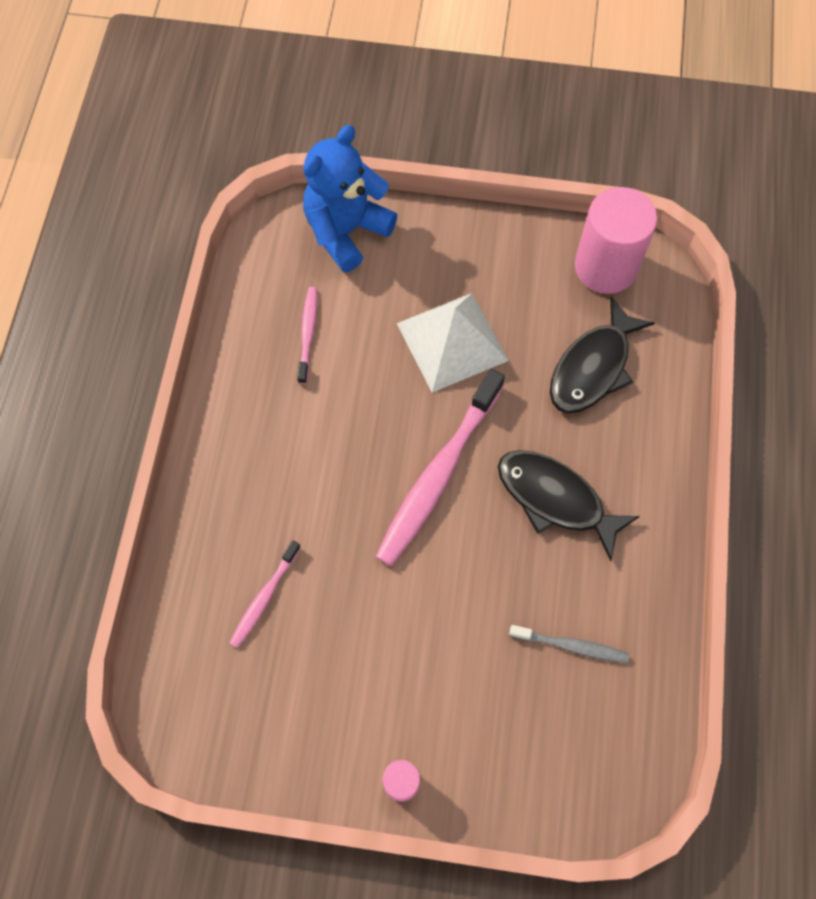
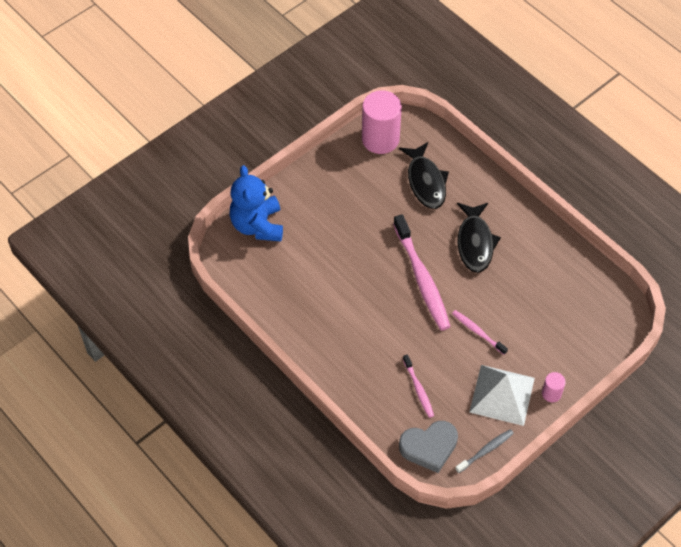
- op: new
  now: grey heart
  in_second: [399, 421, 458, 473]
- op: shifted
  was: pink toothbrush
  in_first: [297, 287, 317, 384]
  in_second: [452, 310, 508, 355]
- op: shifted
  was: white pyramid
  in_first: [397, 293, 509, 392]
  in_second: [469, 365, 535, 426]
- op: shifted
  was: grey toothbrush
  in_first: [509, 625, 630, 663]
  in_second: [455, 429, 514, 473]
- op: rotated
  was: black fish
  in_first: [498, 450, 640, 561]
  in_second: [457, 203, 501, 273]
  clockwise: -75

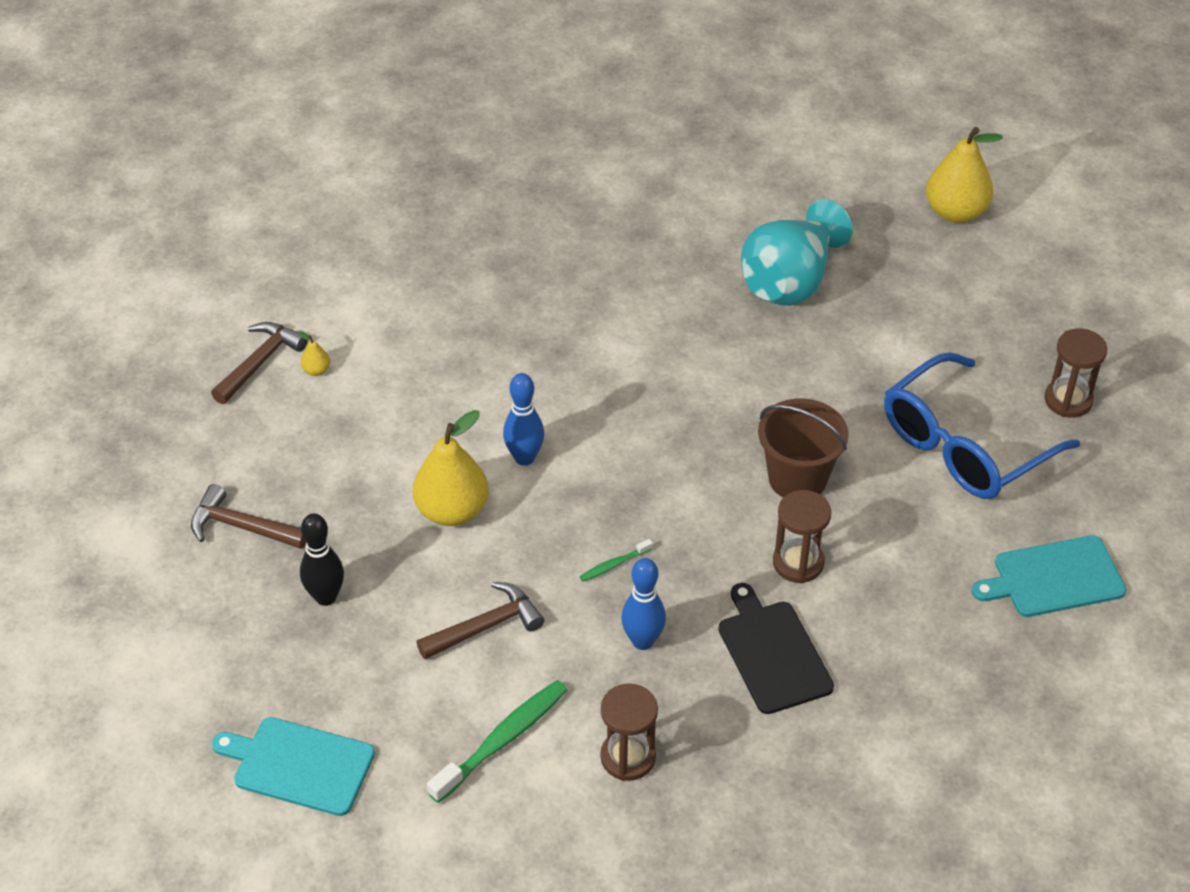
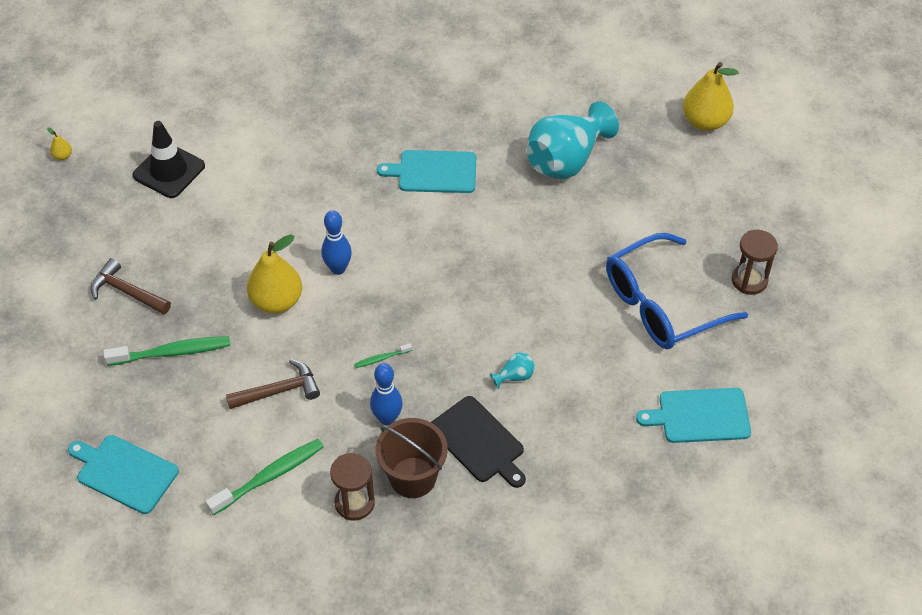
- op: new
  now: turquoise cutting board
  in_second: [377, 150, 476, 193]
- op: shifted
  was: yellow pear
  in_first: [298, 331, 330, 376]
  in_second: [47, 127, 72, 160]
- op: shifted
  was: brown bucket
  in_first: [758, 398, 849, 498]
  in_second: [375, 418, 448, 498]
- op: swapped
  was: brown hammer
  now: black traffic cone
  in_first: [211, 322, 308, 404]
  in_second: [133, 121, 205, 198]
- op: swapped
  was: black bowling pin
  now: green toothbrush
  in_first: [300, 513, 344, 606]
  in_second: [103, 336, 230, 366]
- op: swapped
  was: brown hourglass
  now: turquoise vase
  in_first: [773, 490, 831, 583]
  in_second: [490, 352, 535, 389]
- op: rotated
  was: black cutting board
  in_first: [719, 583, 834, 714]
  in_second: [431, 396, 526, 488]
  clockwise: 150

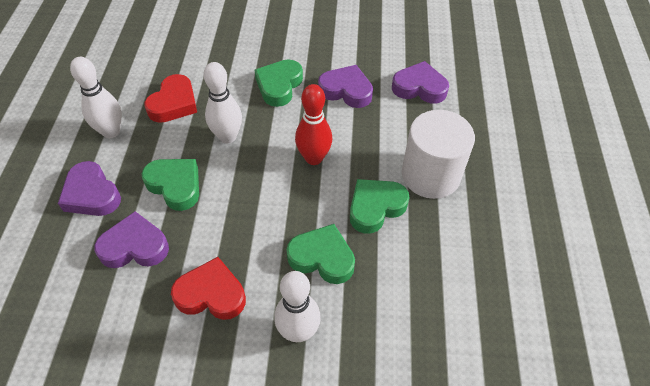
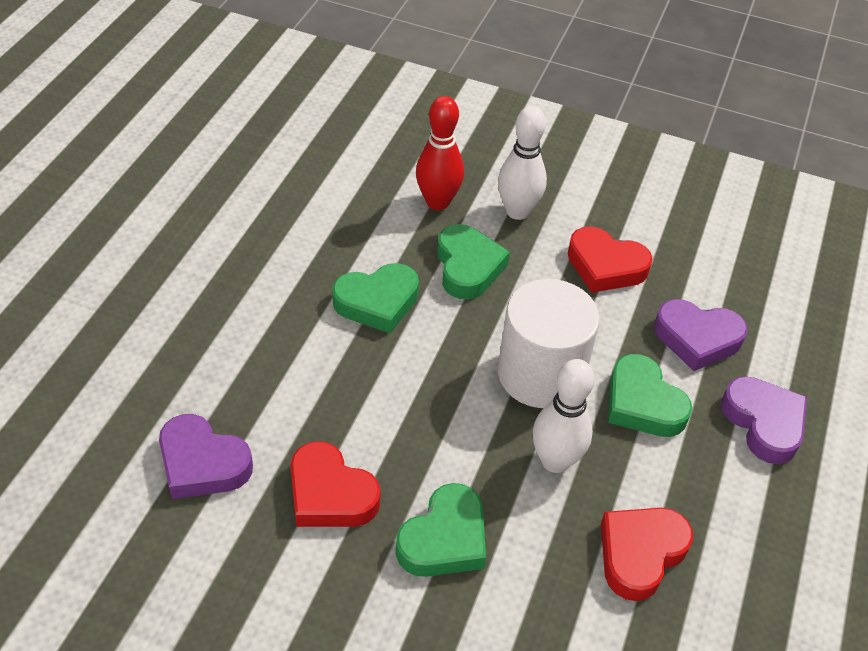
- op: gone
  was: white bowling pin
  in_first: [70, 57, 122, 138]
- op: shifted
  was: red bowling pin
  in_first: [295, 84, 332, 165]
  in_second: [416, 96, 464, 210]
- op: shifted
  was: white cylinder
  in_first: [402, 110, 475, 199]
  in_second: [498, 279, 600, 408]
- op: repainted
  was: purple heart
  now: red heart
  in_first: [318, 65, 373, 108]
  in_second: [290, 441, 381, 527]
- op: rotated
  was: green heart
  in_first: [287, 224, 355, 284]
  in_second: [437, 224, 510, 300]
  clockwise: -135

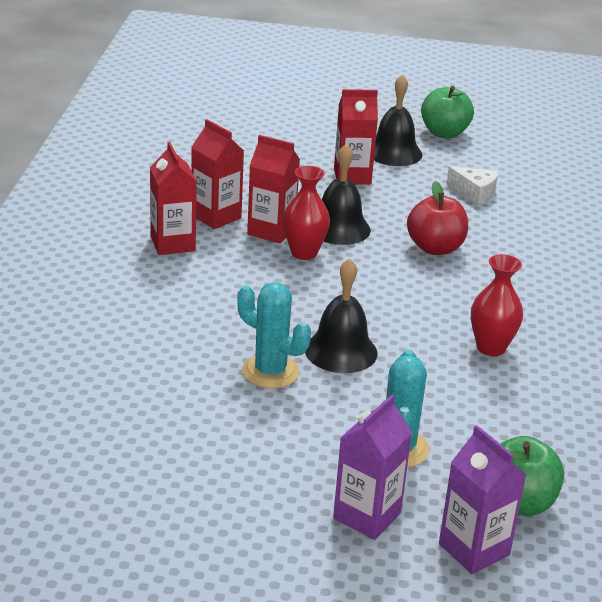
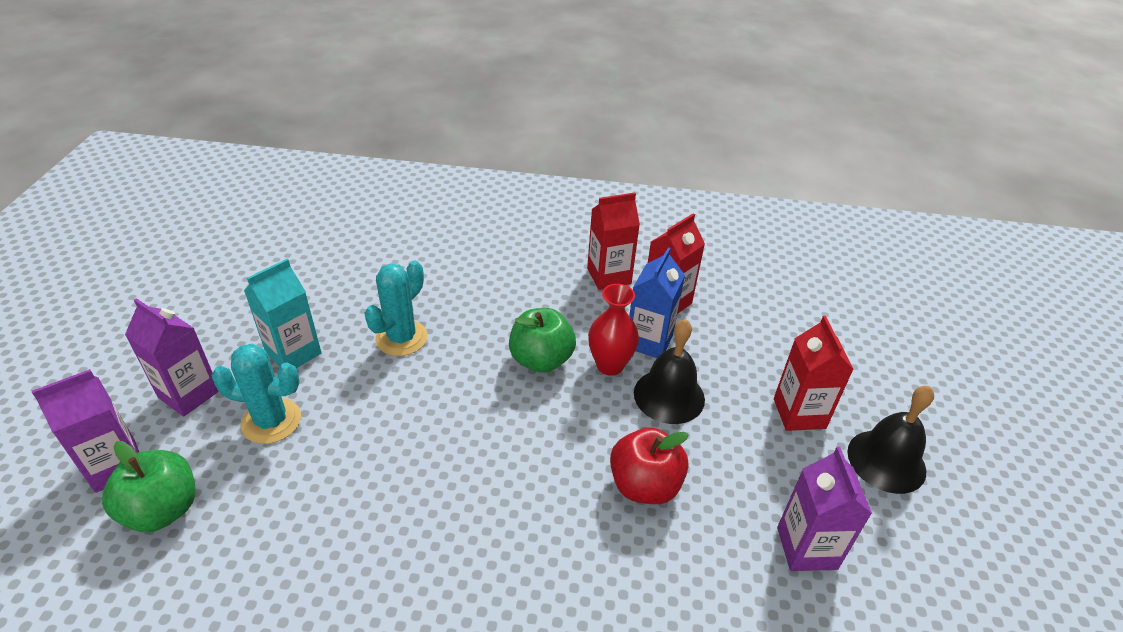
- op: gone
  was: black bell
  in_first: [305, 258, 378, 373]
- op: gone
  was: red vase
  in_first: [471, 254, 523, 356]
- op: new
  now: turquoise carton
  in_second: [244, 259, 322, 368]
- op: shifted
  was: green apple
  in_first: [421, 86, 474, 138]
  in_second: [509, 308, 576, 373]
- op: swapped
  was: white cheese
  now: purple carton
  in_first: [446, 166, 498, 206]
  in_second: [777, 447, 872, 571]
- op: repainted
  was: red carton
  now: blue carton
  in_first: [247, 135, 300, 243]
  in_second: [629, 247, 685, 358]

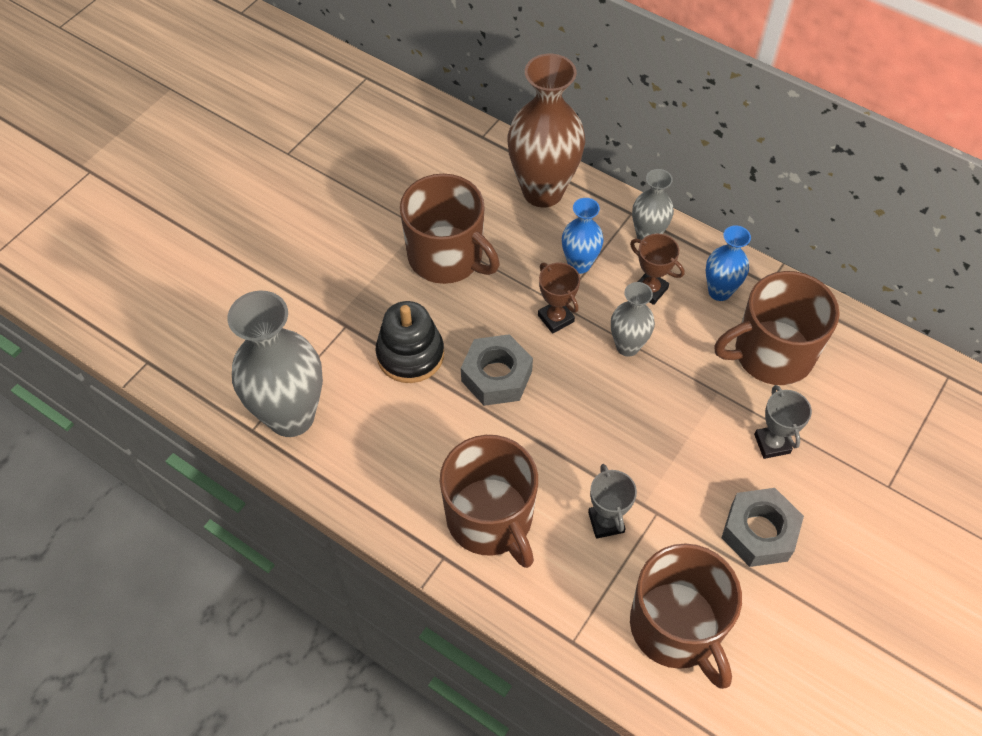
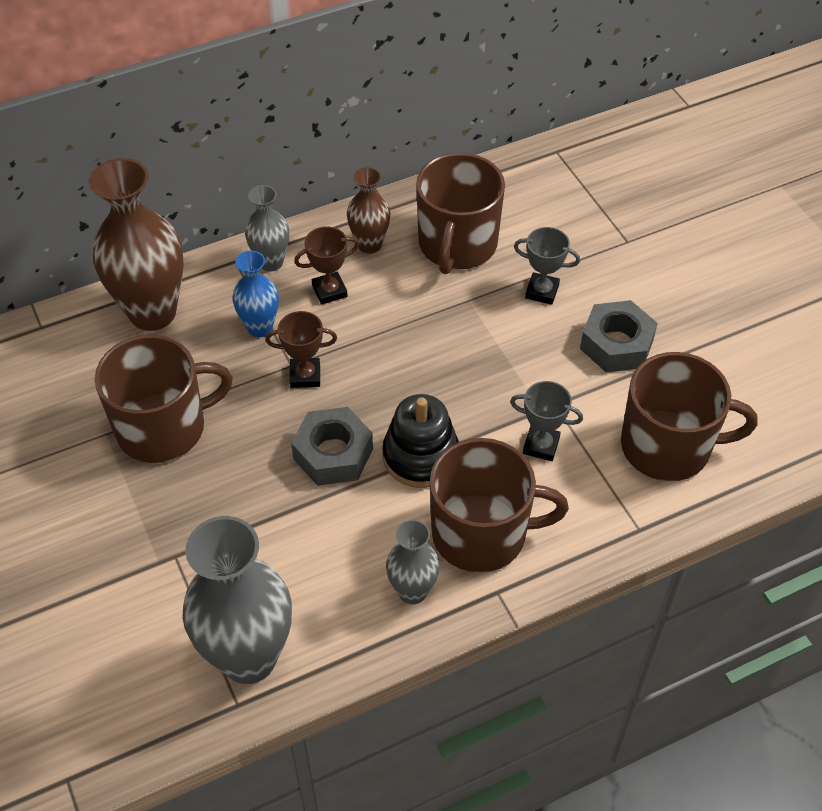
- op: shifted
  was: black stacking toy
  in_first: [375, 301, 444, 383]
  in_second: [382, 394, 459, 488]
- op: shifted
  was: grey vase
  in_first: [611, 282, 655, 357]
  in_second: [386, 519, 440, 604]
- op: repainted
  was: blue vase
  now: brown vase
  in_first: [706, 225, 751, 301]
  in_second: [347, 167, 390, 254]

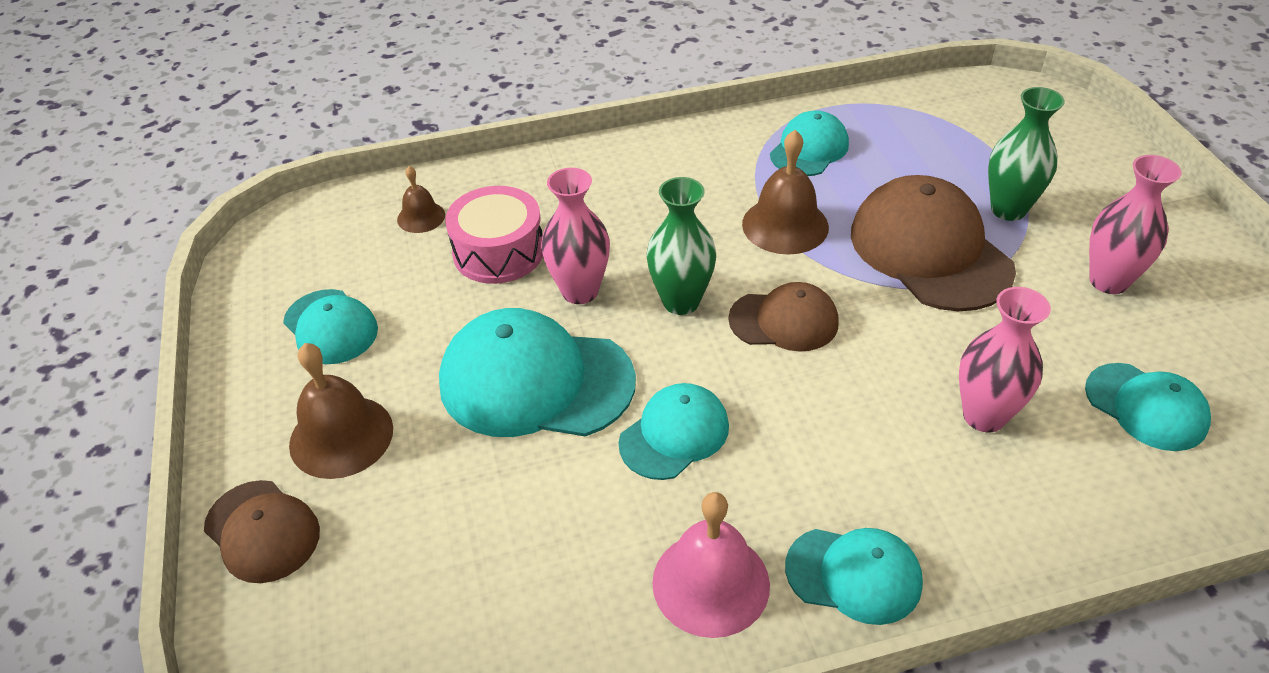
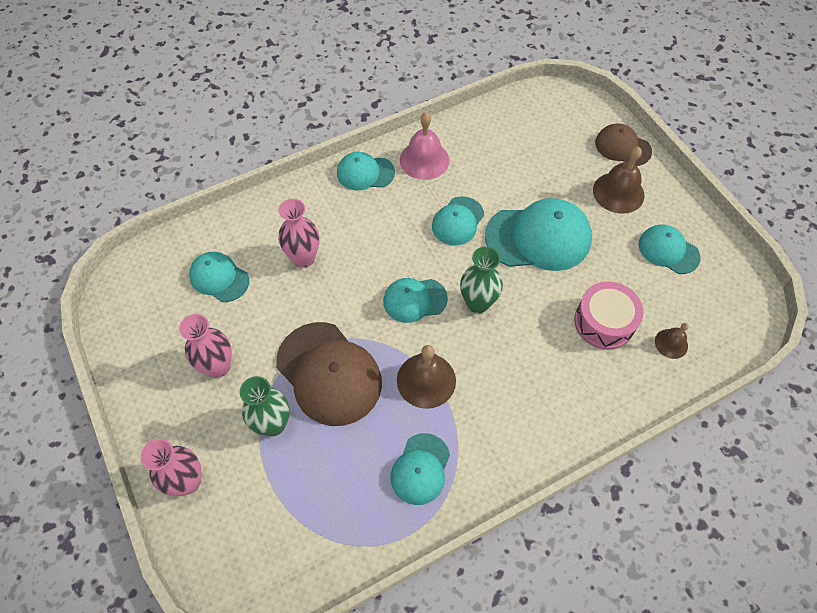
- op: shifted
  was: pink vase
  in_first: [541, 168, 610, 304]
  in_second: [141, 439, 201, 496]
- op: repainted
  was: brown cap
  now: turquoise cap
  in_first: [728, 282, 839, 352]
  in_second: [383, 278, 448, 323]

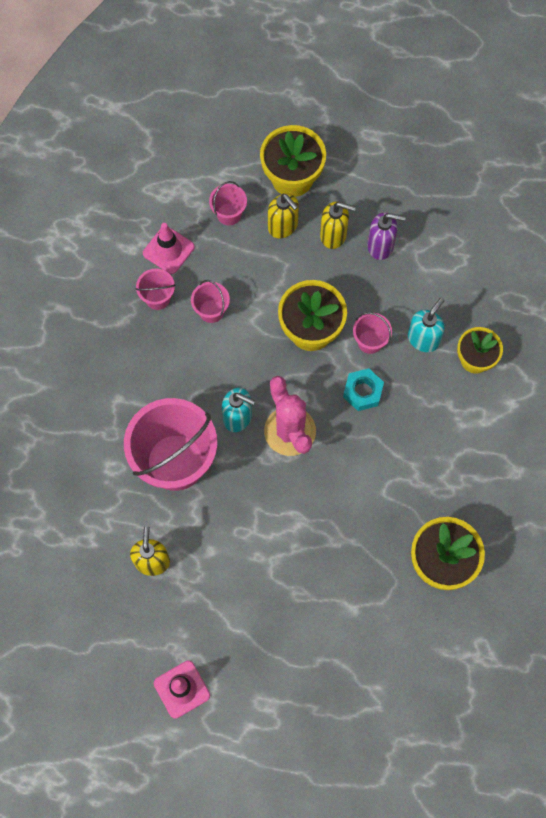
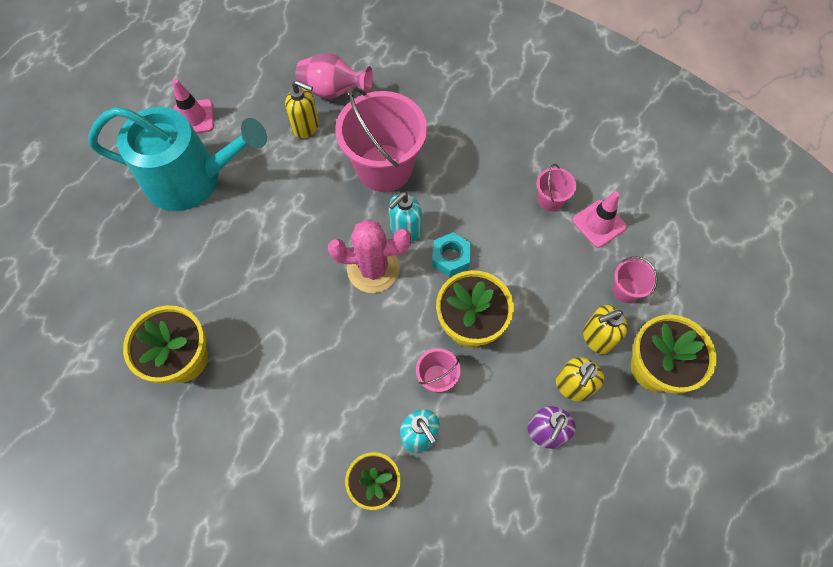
- op: gone
  was: pink bucket
  in_first: [191, 280, 230, 323]
- op: new
  now: turquoise watering can
  in_second: [88, 107, 267, 211]
- op: new
  now: pink vase
  in_second: [296, 53, 373, 100]
- op: shifted
  was: turquoise nut
  in_first: [343, 368, 384, 411]
  in_second: [432, 232, 471, 277]

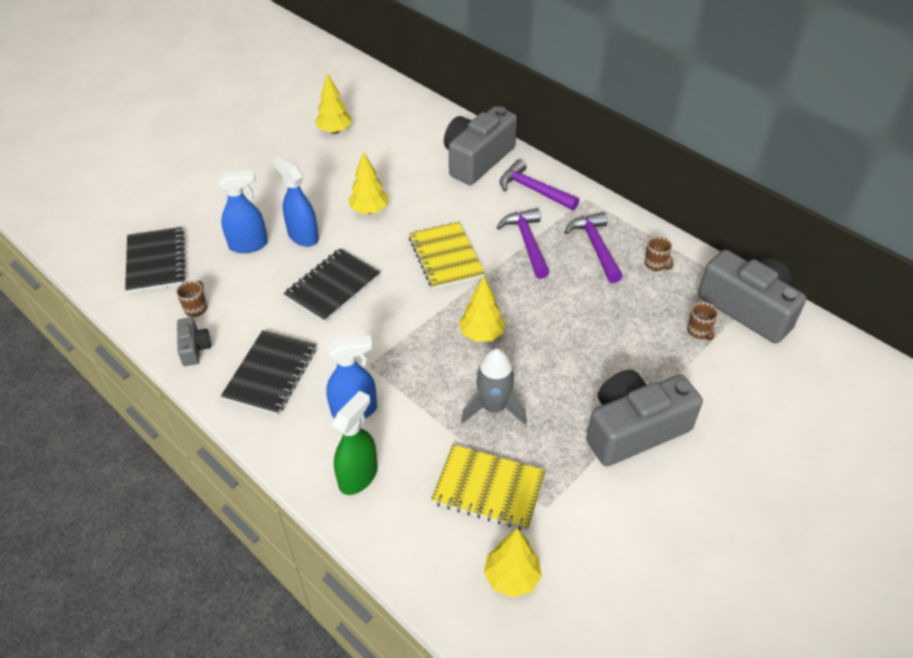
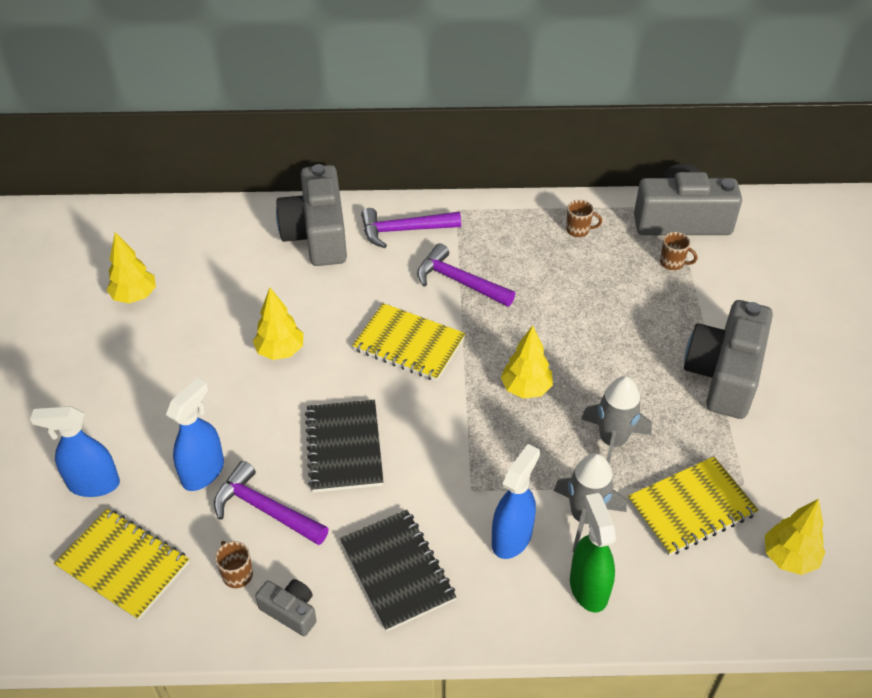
- op: new
  now: grey rocket
  in_second: [554, 453, 627, 552]
- op: shifted
  was: blue spray bottle
  in_first: [273, 157, 319, 247]
  in_second: [30, 406, 120, 497]
- op: shifted
  was: purple hammer
  in_first: [564, 212, 623, 283]
  in_second: [214, 461, 329, 545]
- op: repainted
  was: black notebook
  now: yellow notebook
  in_first: [125, 227, 186, 293]
  in_second: [54, 508, 189, 621]

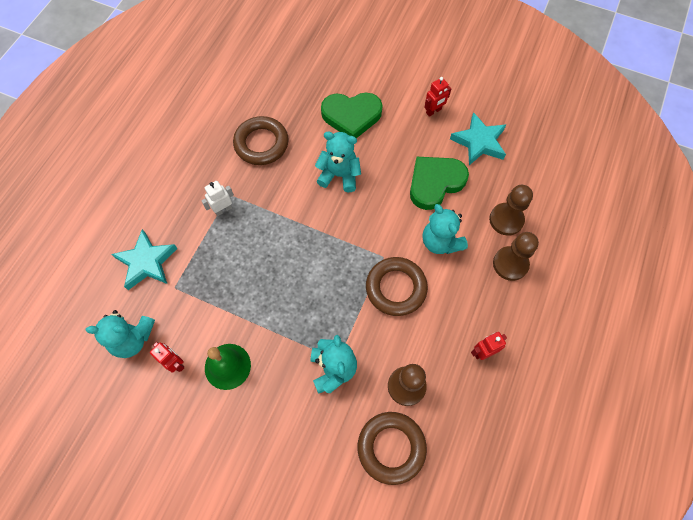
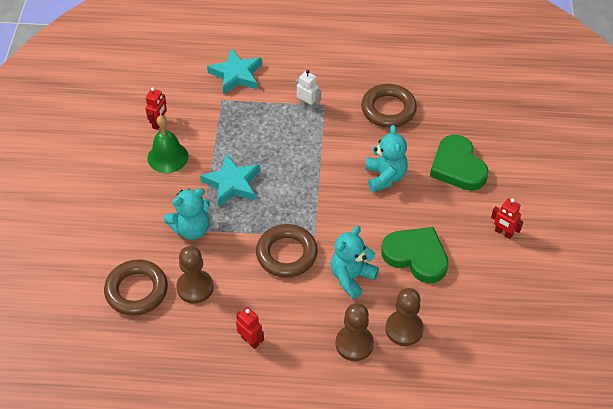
- op: gone
  was: turquoise teddy bear
  in_first: [85, 310, 155, 358]
- op: shifted
  was: turquoise star
  in_first: [450, 112, 507, 165]
  in_second: [200, 154, 260, 207]

